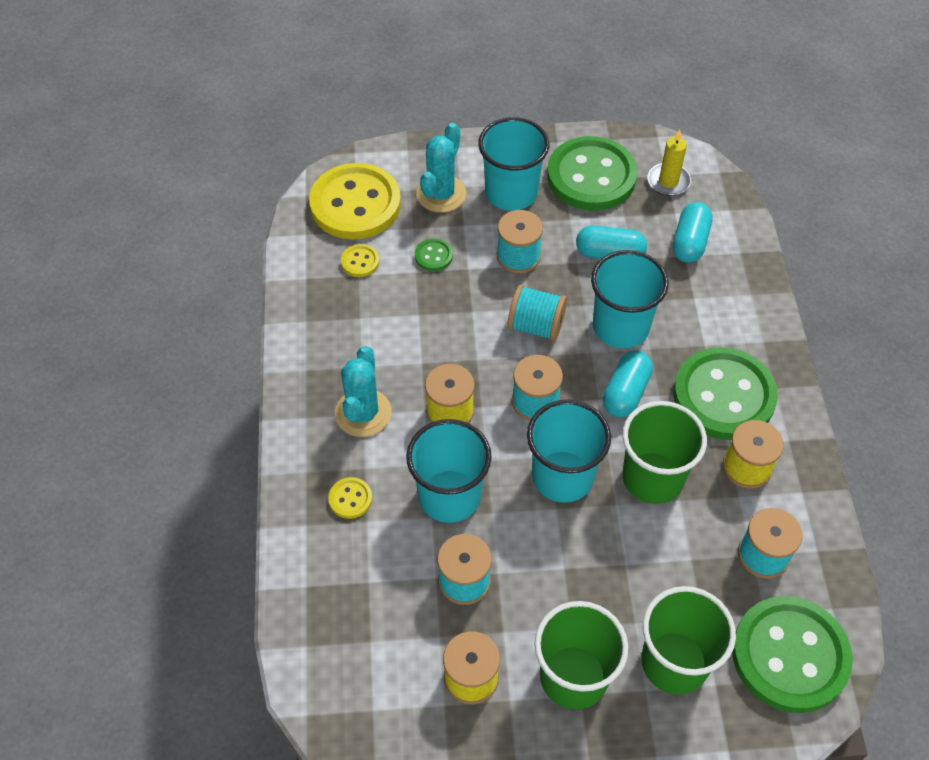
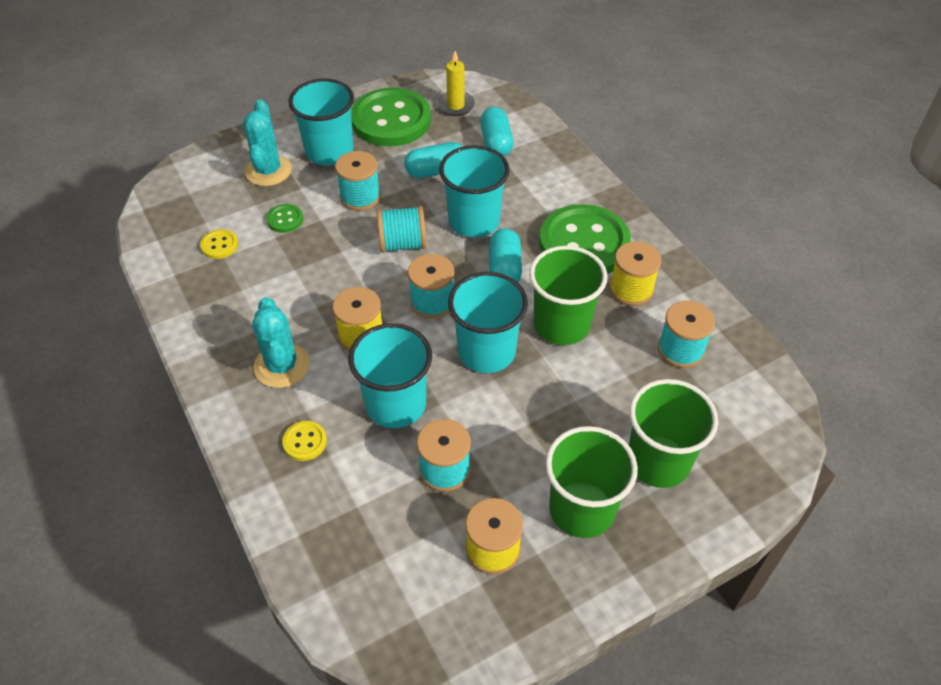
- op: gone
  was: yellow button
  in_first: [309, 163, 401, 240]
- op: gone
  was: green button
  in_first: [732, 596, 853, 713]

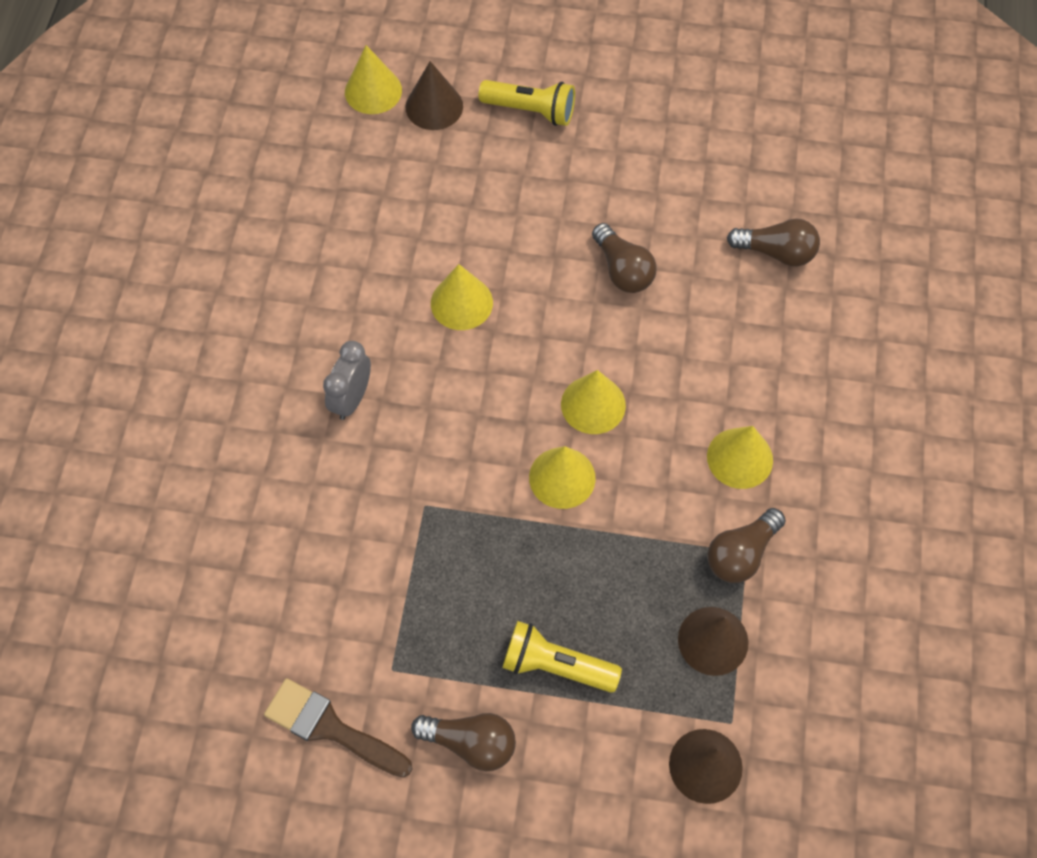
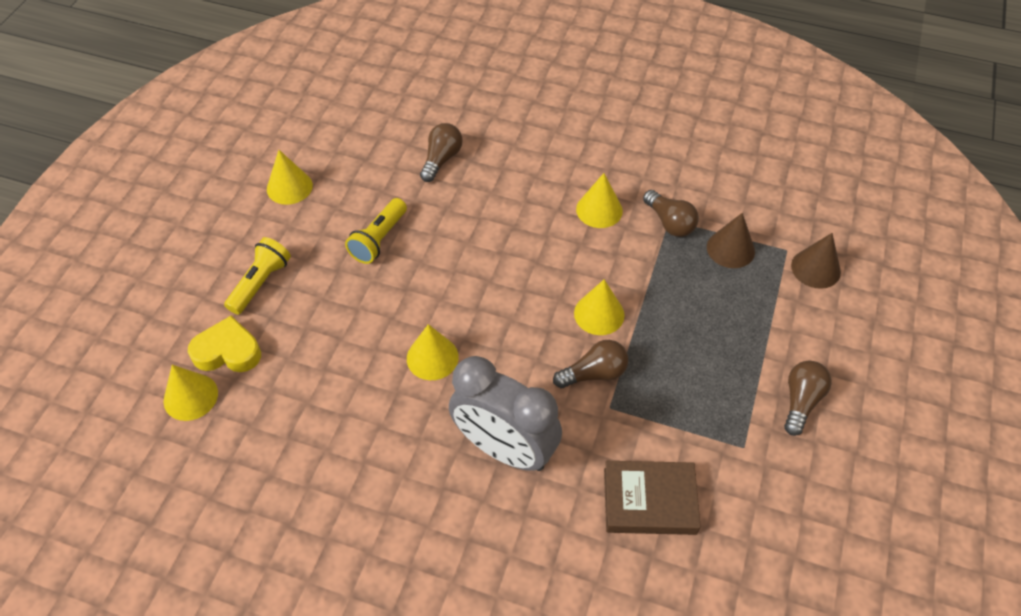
- op: gone
  was: brown brush
  in_first: [264, 678, 413, 778]
- op: new
  now: brown book
  in_second: [604, 461, 701, 535]
- op: shifted
  was: yellow flashlight
  in_first: [502, 621, 622, 693]
  in_second: [345, 198, 407, 264]
- op: shifted
  was: yellow cone
  in_first: [561, 370, 626, 434]
  in_second: [267, 150, 313, 205]
- op: shifted
  was: brown light bulb
  in_first: [592, 223, 657, 293]
  in_second: [553, 340, 628, 388]
- op: swapped
  was: brown cone
  now: yellow heart
  in_first: [406, 61, 463, 130]
  in_second: [188, 316, 261, 372]
- op: scaled
  was: grey clock
  in_first: [323, 341, 371, 420]
  in_second: [449, 356, 562, 471]
  ratio: 2.0

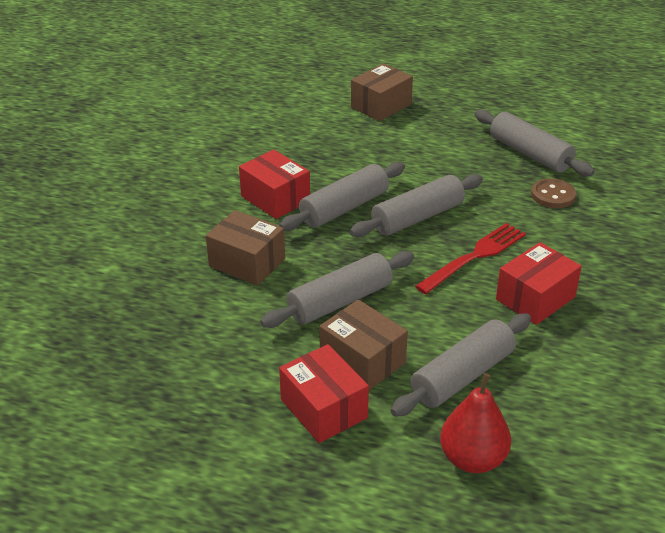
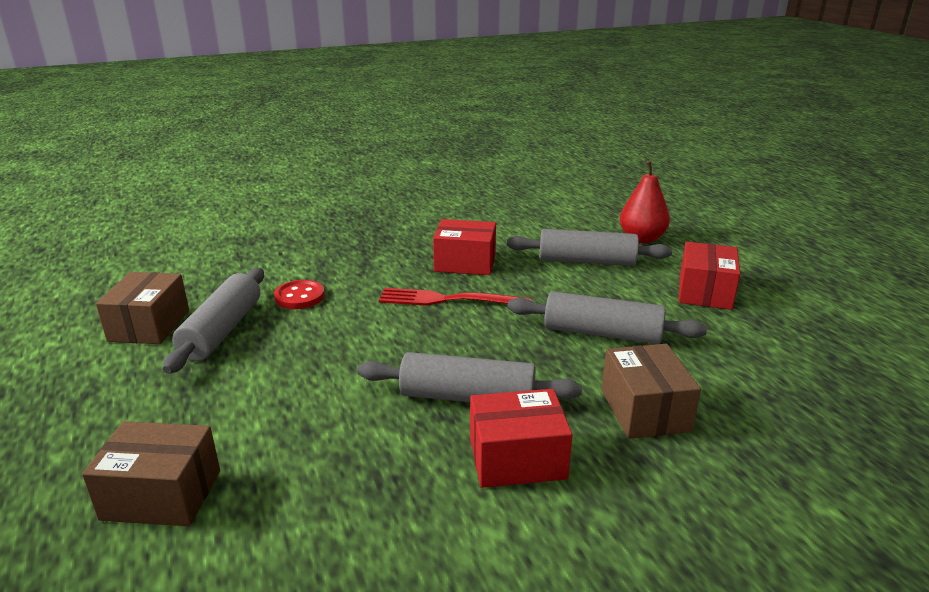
- op: gone
  was: grey rolling pin
  in_first: [350, 174, 483, 237]
- op: shifted
  was: brown box
  in_first: [319, 299, 408, 391]
  in_second: [96, 272, 189, 344]
- op: repainted
  was: brown button
  now: red button
  in_first: [531, 178, 576, 208]
  in_second: [274, 280, 325, 309]
- op: rotated
  was: red box
  in_first: [239, 150, 310, 219]
  in_second: [470, 389, 572, 488]
  clockwise: 75

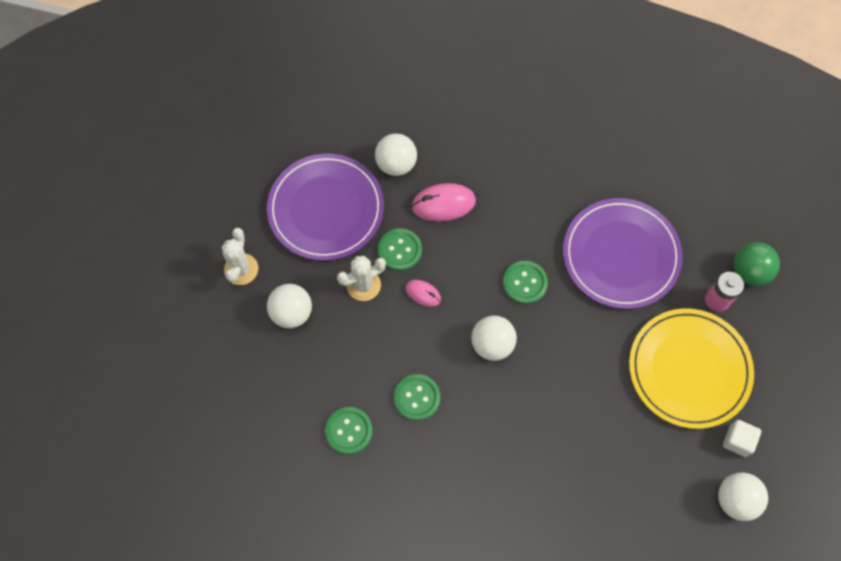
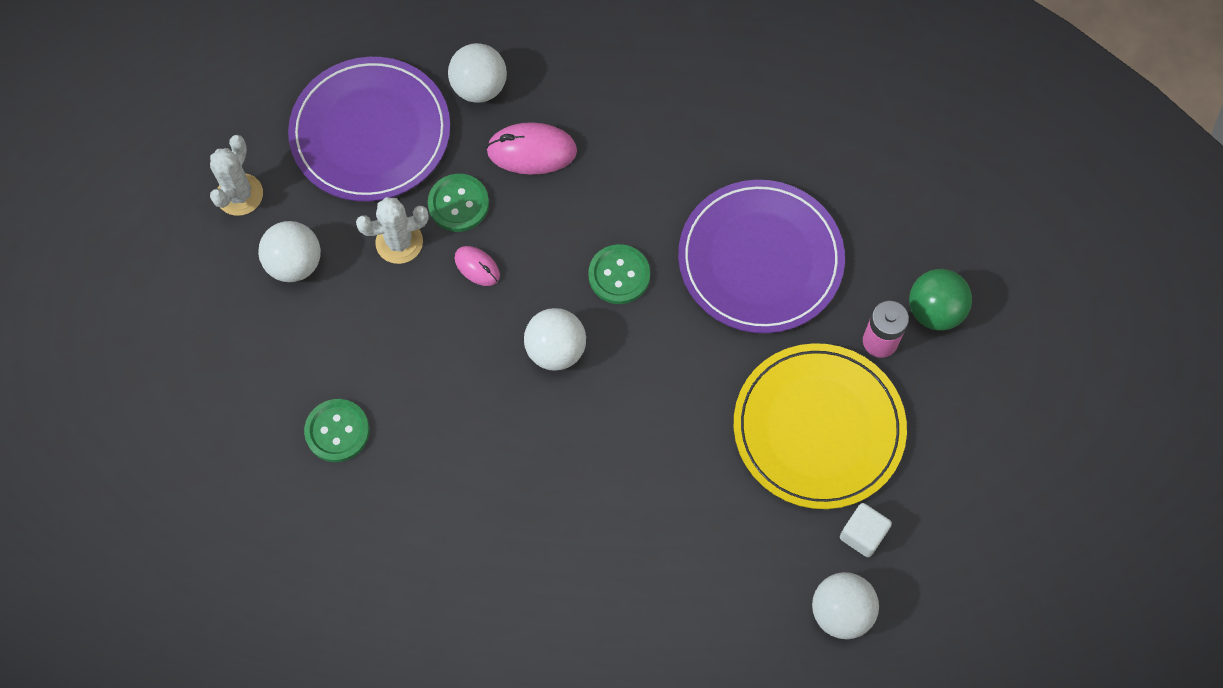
- op: gone
  was: green button
  in_first: [394, 374, 440, 421]

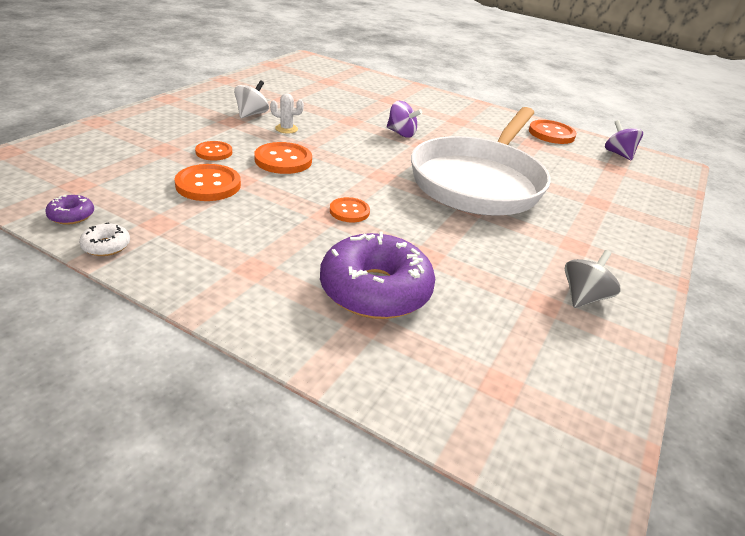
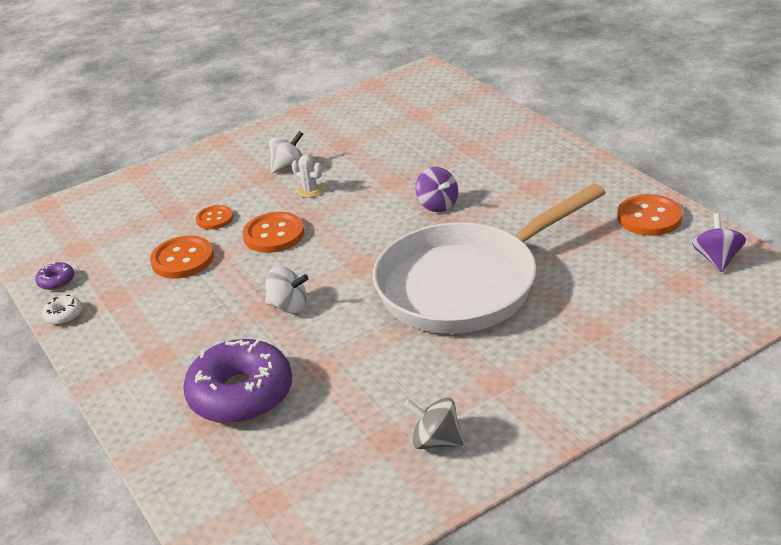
- op: swapped
  was: orange button
  now: white spinning top
  in_first: [330, 197, 370, 222]
  in_second: [265, 266, 309, 313]
- op: rotated
  was: grey spinning top
  in_first: [565, 250, 620, 308]
  in_second: [404, 397, 463, 449]
  clockwise: -135

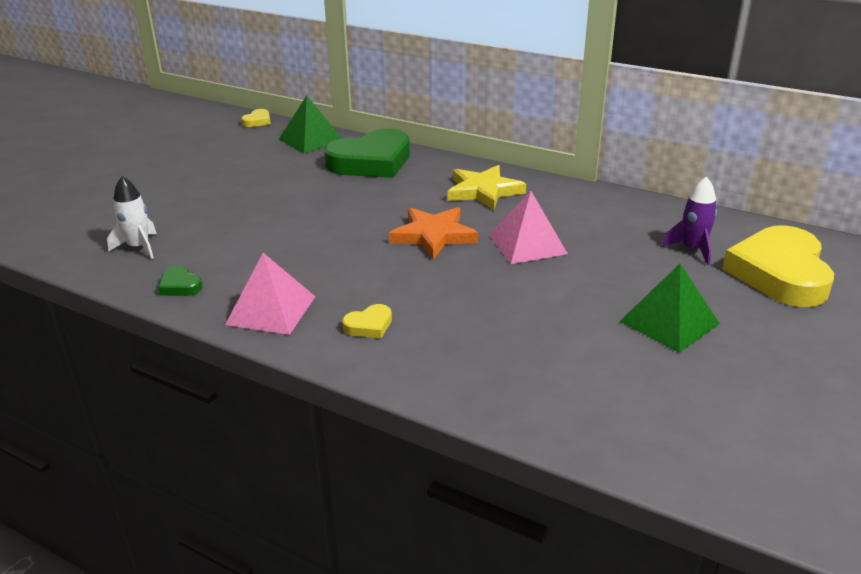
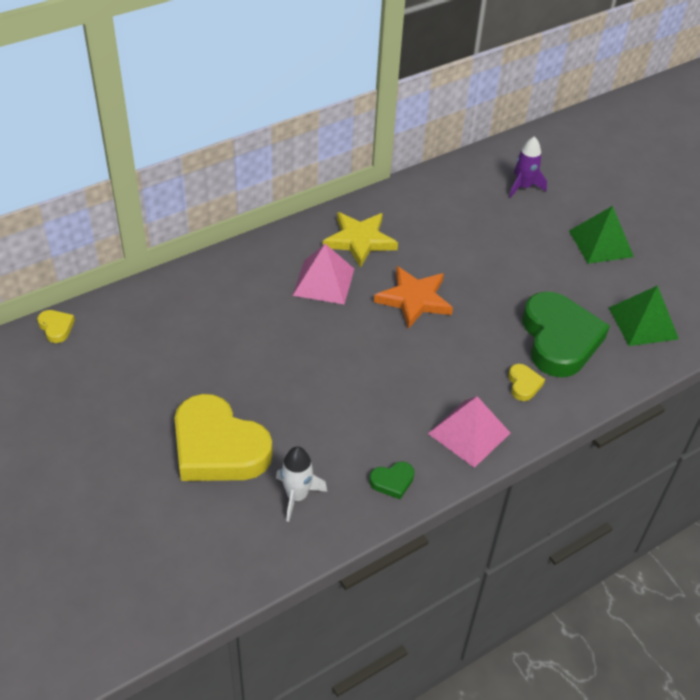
- op: shifted
  was: green pyramid
  in_first: [279, 95, 342, 153]
  in_second: [609, 285, 679, 346]
- op: shifted
  was: green heart
  in_first: [324, 129, 410, 178]
  in_second: [522, 291, 610, 377]
- op: shifted
  was: pink pyramid
  in_first: [489, 191, 568, 264]
  in_second: [293, 244, 354, 304]
- op: shifted
  was: yellow heart
  in_first: [722, 225, 834, 307]
  in_second: [175, 394, 273, 481]

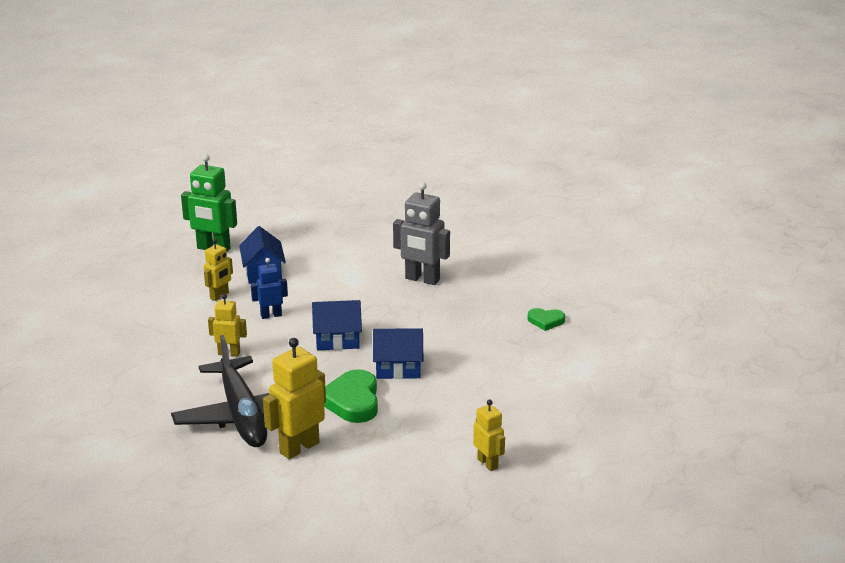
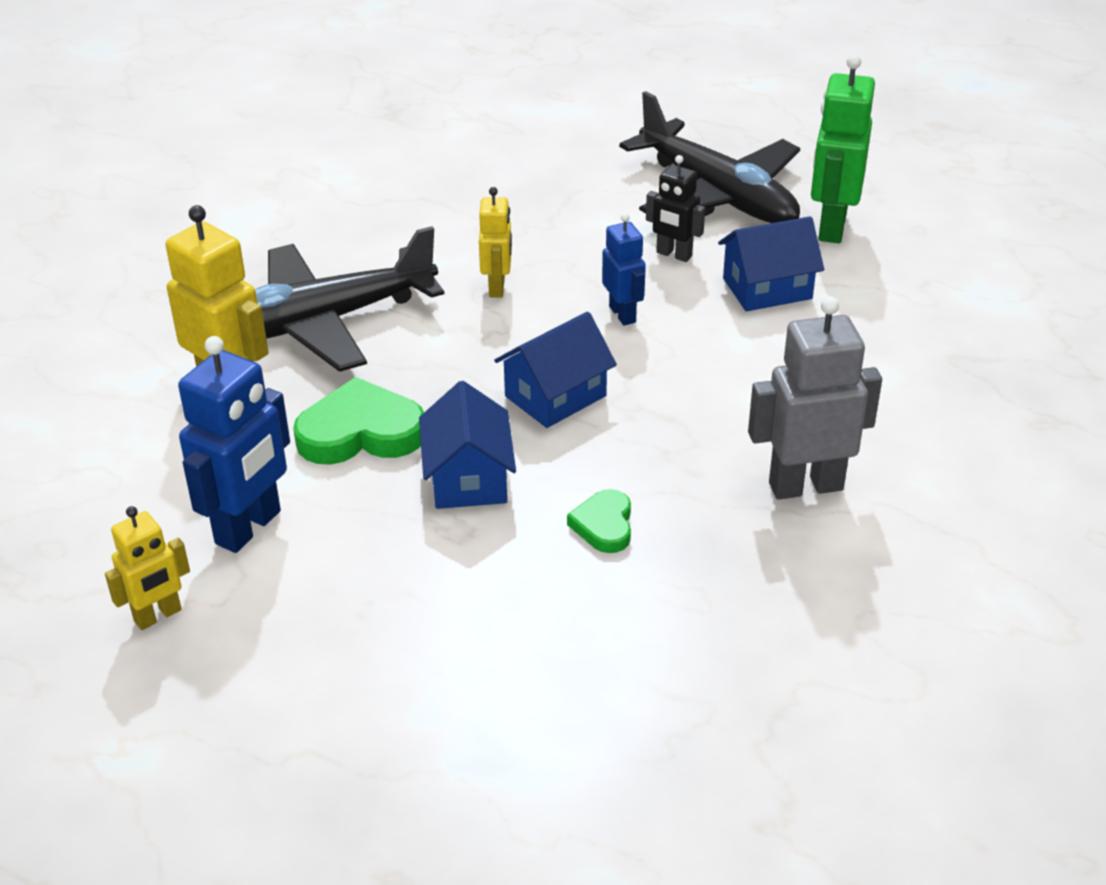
- op: new
  now: blue robot
  in_second: [178, 336, 290, 553]
- op: new
  now: black plane
  in_second: [619, 91, 800, 223]
- op: shifted
  was: green heart
  in_first: [528, 308, 565, 331]
  in_second: [567, 489, 631, 553]
- op: repainted
  was: yellow robot
  now: black robot
  in_first: [204, 239, 233, 301]
  in_second: [646, 155, 705, 262]
- op: rotated
  was: blue house
  in_first: [312, 300, 362, 350]
  in_second: [494, 312, 617, 428]
  clockwise: 60
- op: rotated
  was: grey robot
  in_first: [393, 182, 450, 285]
  in_second: [748, 296, 882, 500]
  clockwise: 60

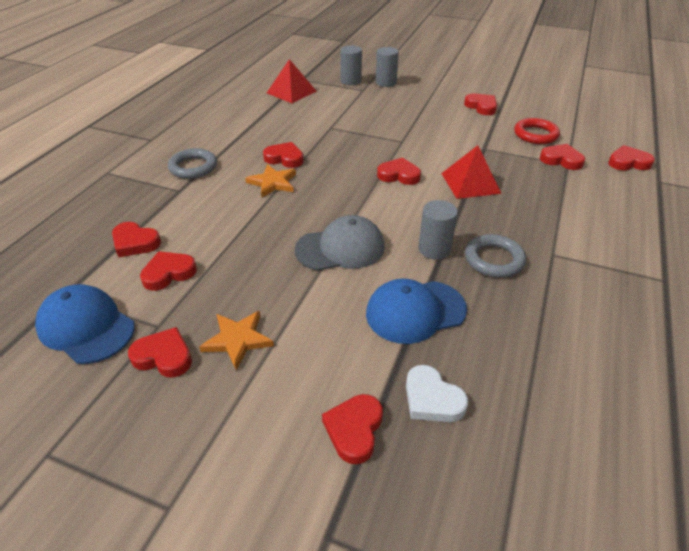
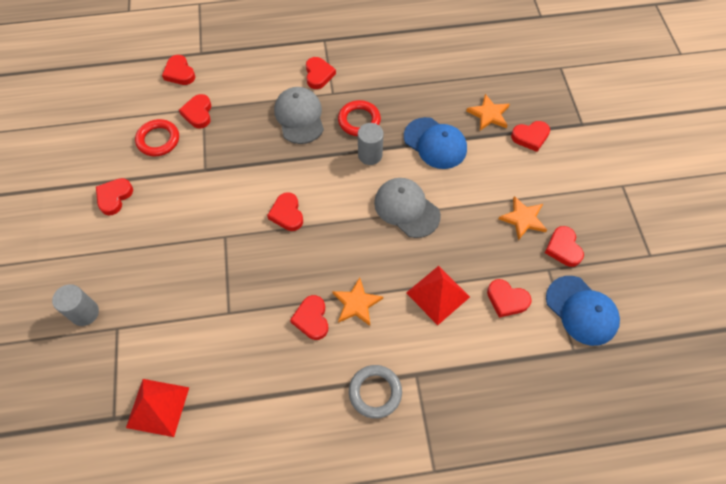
- op: gone
  was: grey cylinder
  in_first: [340, 45, 362, 85]
- op: new
  now: grey cap
  in_second: [274, 87, 324, 144]
- op: shifted
  was: red heart
  in_first: [112, 222, 161, 257]
  in_second: [306, 57, 336, 89]
- op: shifted
  was: red pyramid
  in_first: [441, 145, 502, 199]
  in_second: [406, 266, 470, 325]
- op: swapped
  was: white heart
  now: orange star
  in_first: [406, 365, 468, 422]
  in_second: [466, 94, 510, 130]
- op: repainted
  was: grey ring
  now: red ring
  in_first: [465, 234, 526, 278]
  in_second: [338, 100, 381, 136]
- op: rotated
  was: blue cap
  in_first: [35, 284, 135, 364]
  in_second: [546, 276, 620, 346]
  clockwise: -45

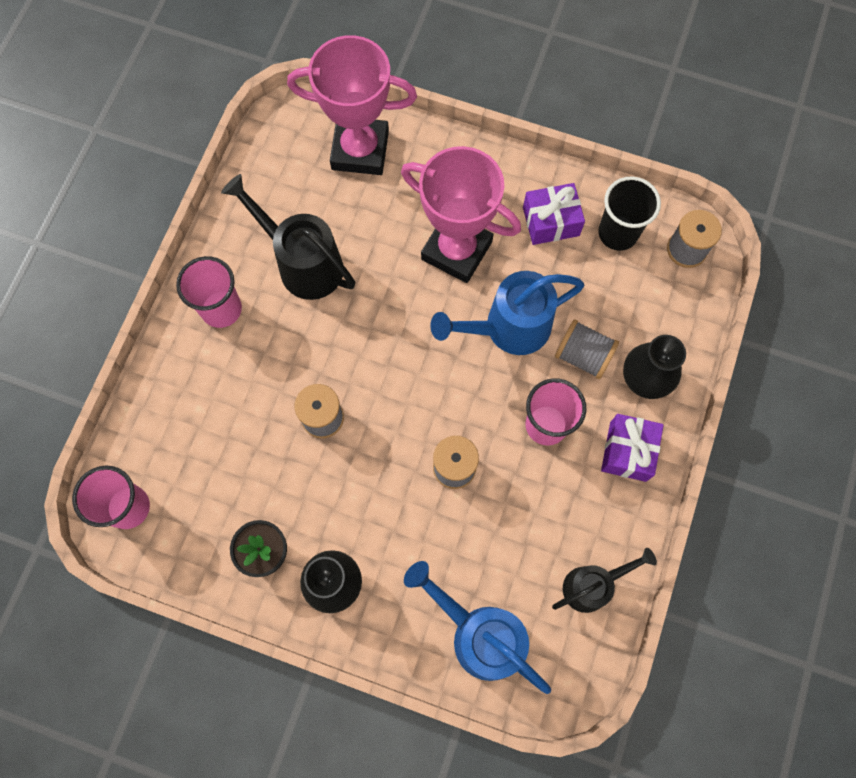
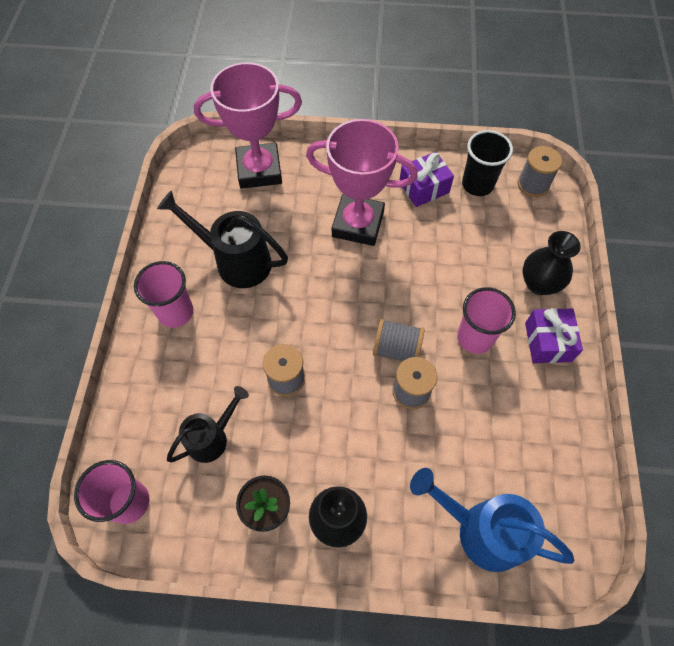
- op: gone
  was: blue watering can
  in_first: [430, 271, 584, 355]
- op: shifted
  was: black watering can
  in_first: [552, 548, 657, 613]
  in_second: [167, 386, 249, 463]
- op: shifted
  was: grey spool
  in_first: [555, 319, 619, 379]
  in_second: [373, 319, 425, 361]

